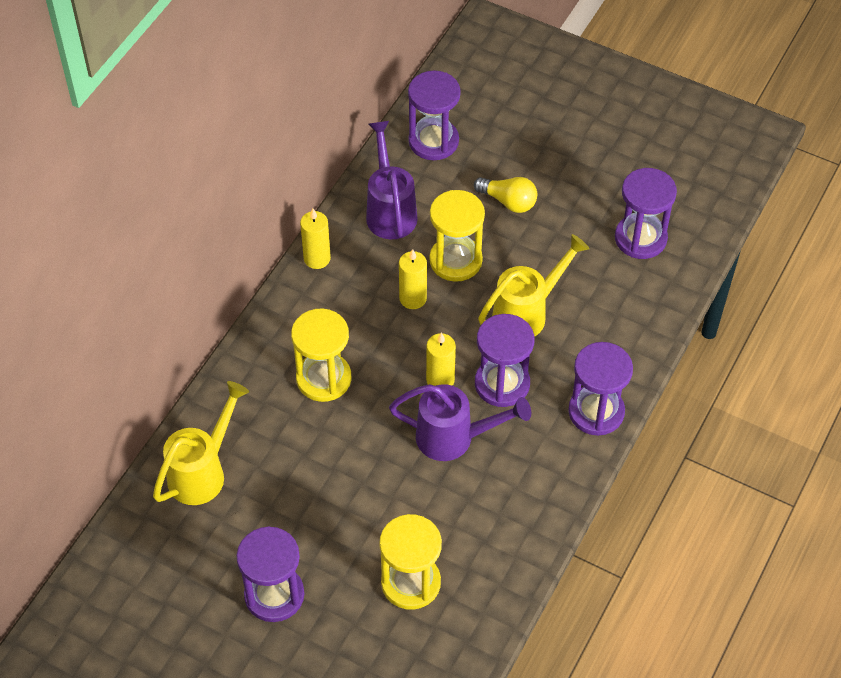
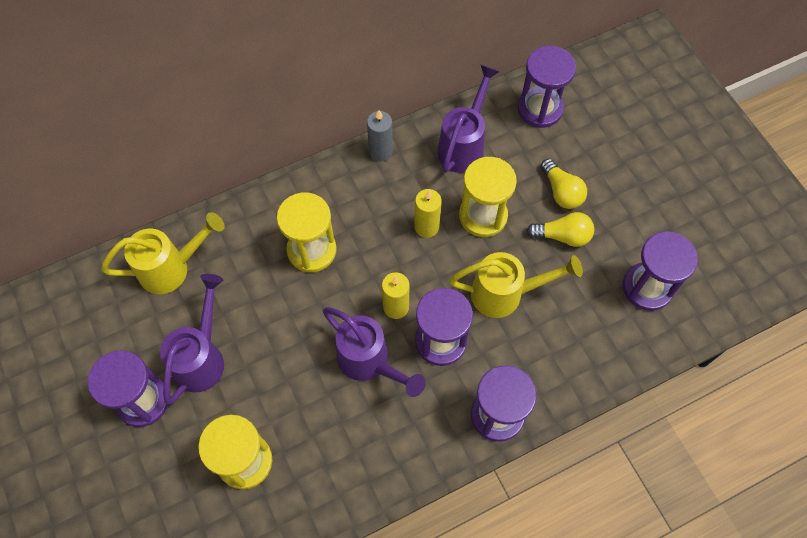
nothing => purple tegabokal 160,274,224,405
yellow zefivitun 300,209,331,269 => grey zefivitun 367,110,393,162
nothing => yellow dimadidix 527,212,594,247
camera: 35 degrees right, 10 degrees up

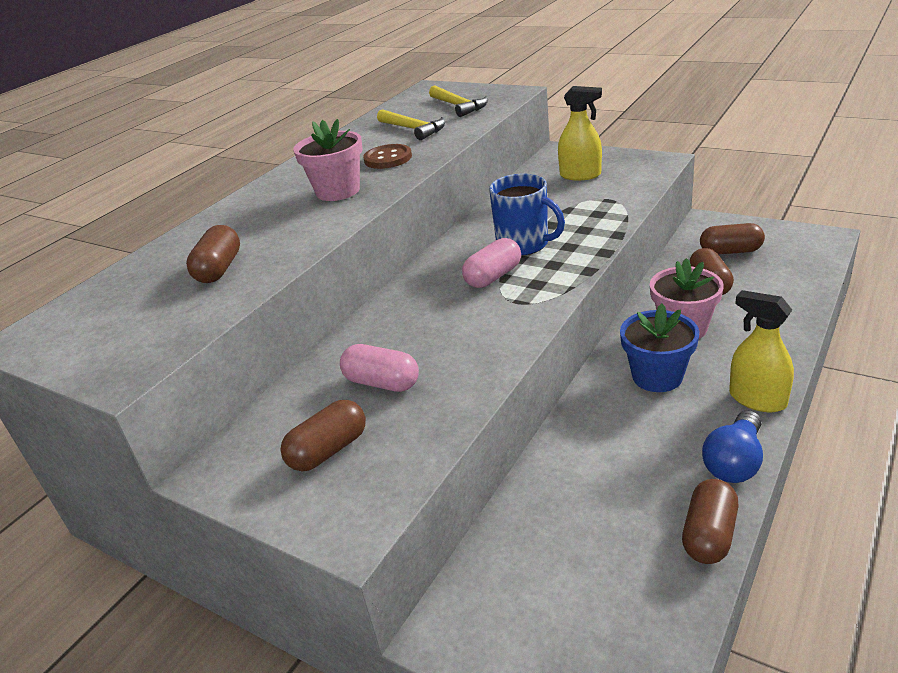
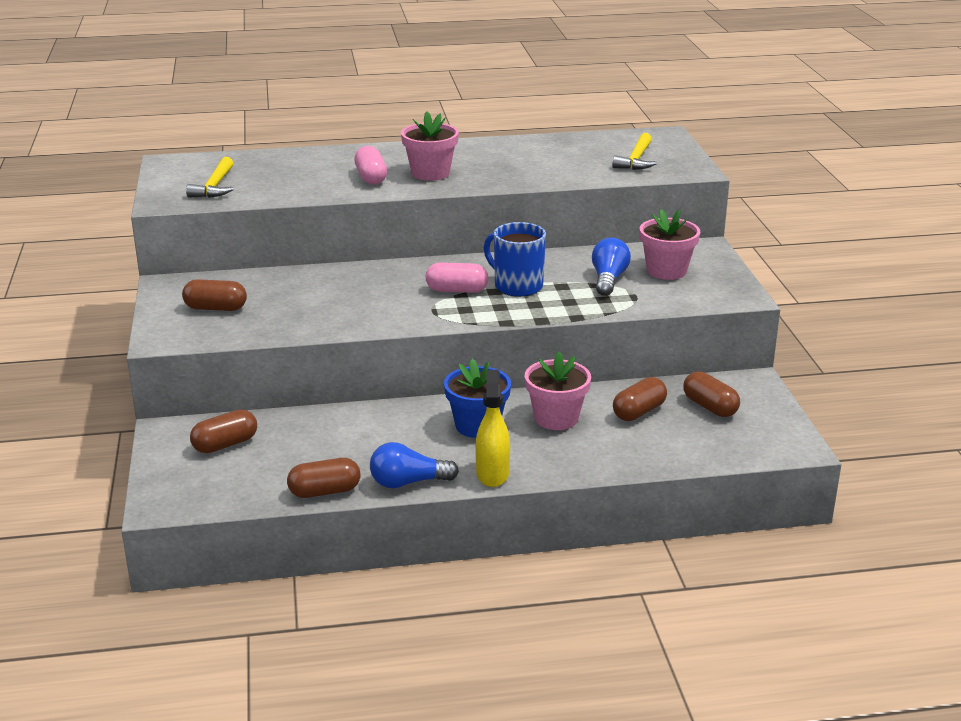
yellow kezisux 377,109,446,140 => yellow kezisux 186,157,234,198, move
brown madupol 186,225,240,283 => brown madupol 190,409,257,453, move
pink madupol 340,344,419,392 => pink madupol 354,146,387,185, move
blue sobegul 489,174,565,256 => blue sobegul 484,222,546,297, 135 degrees clockwise
nothing => blue dimadidix 592,238,631,296
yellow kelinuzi 558,86,602,180 => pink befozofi 640,209,700,280
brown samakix 363,144,412,169 => nothing
camera: 45 degrees right, 5 degrees down

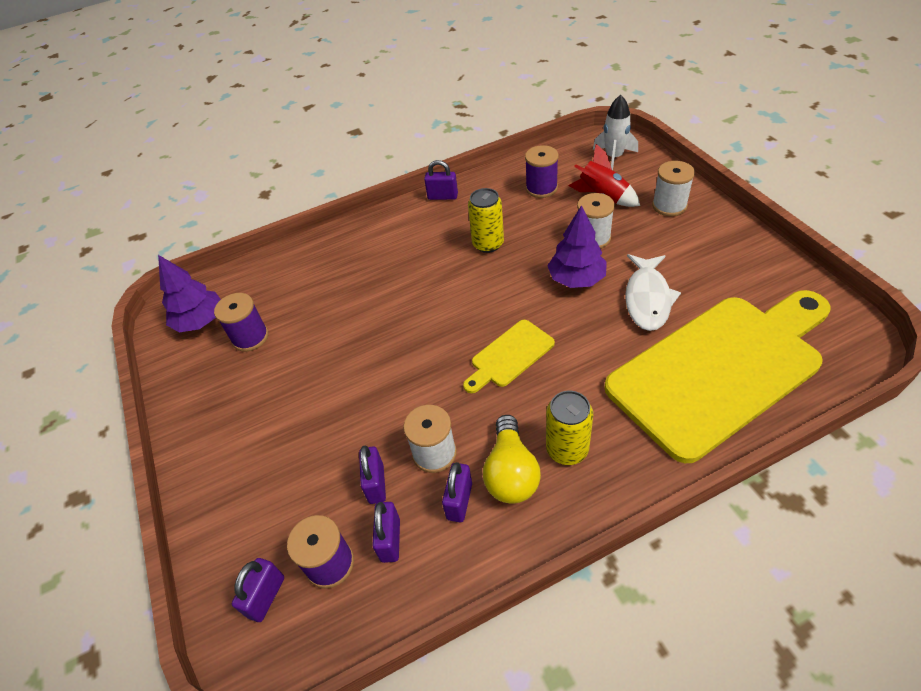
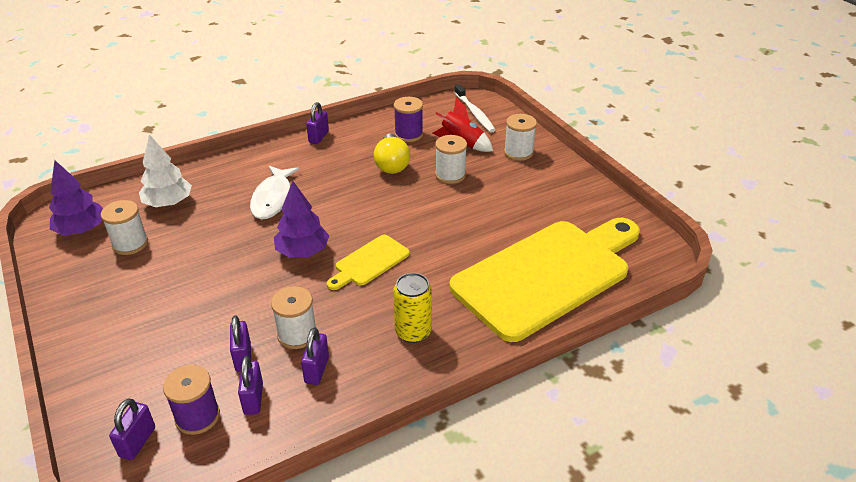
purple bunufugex 214,293,268,352 => white bunufugex 101,200,148,255
nothing => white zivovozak 139,134,192,207
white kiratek 625,254,681,331 => white kiratek 250,166,299,219, move
purple zivovozak 547,205,607,288 => purple zivovozak 274,181,329,258, move
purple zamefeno 424,160,458,200 => purple zamefeno 306,102,329,144, 75 degrees counterclockwise
yellow dimadidix 483,415,541,504 => yellow dimadidix 374,134,410,174, move
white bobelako 593,95,638,170 => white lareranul 454,84,496,133
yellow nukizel 468,188,504,253 => nothing
camera: 10 degrees left, 10 degrees down

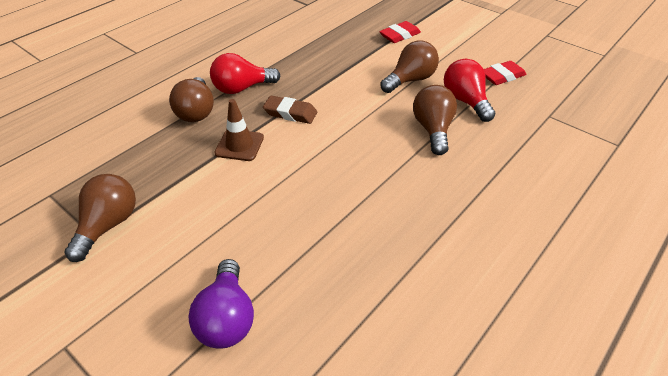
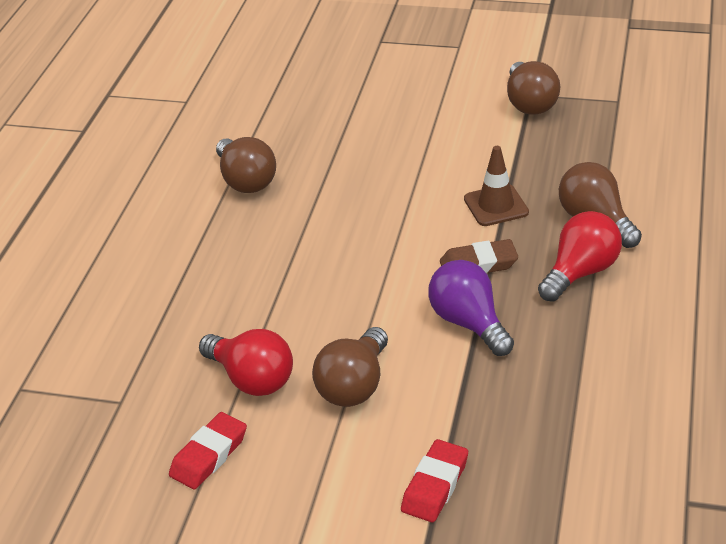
brown dimadidix 413,85,457,155 => brown dimadidix 216,137,276,193, move
purple dimadidix 189,259,254,349 => purple dimadidix 428,260,514,356, move
camera: 155 degrees right, 5 degrees down

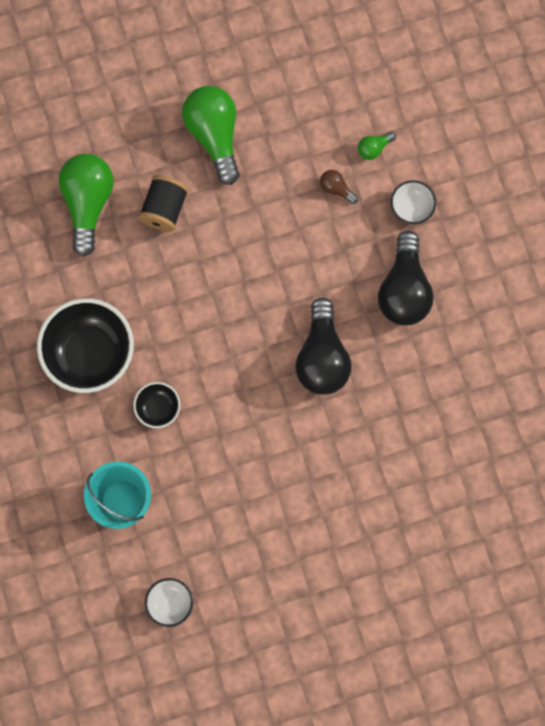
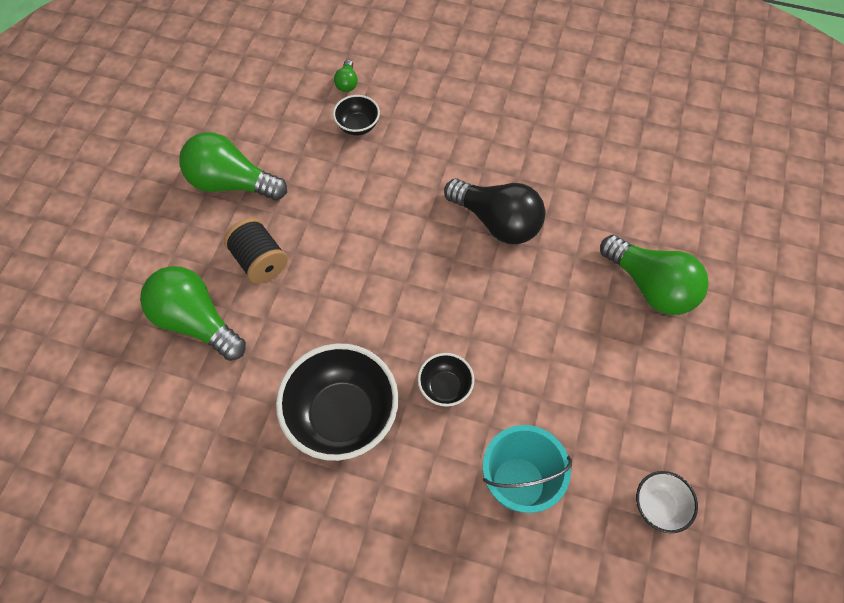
brown dimadidix 320,170,358,204 => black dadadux 333,95,380,135
nothing => green dimadidix 600,235,709,315
black dimadidix 378,231,433,326 => nothing
white dadadux 391,180,436,224 => nothing
camera: 55 degrees left, 15 degrees down

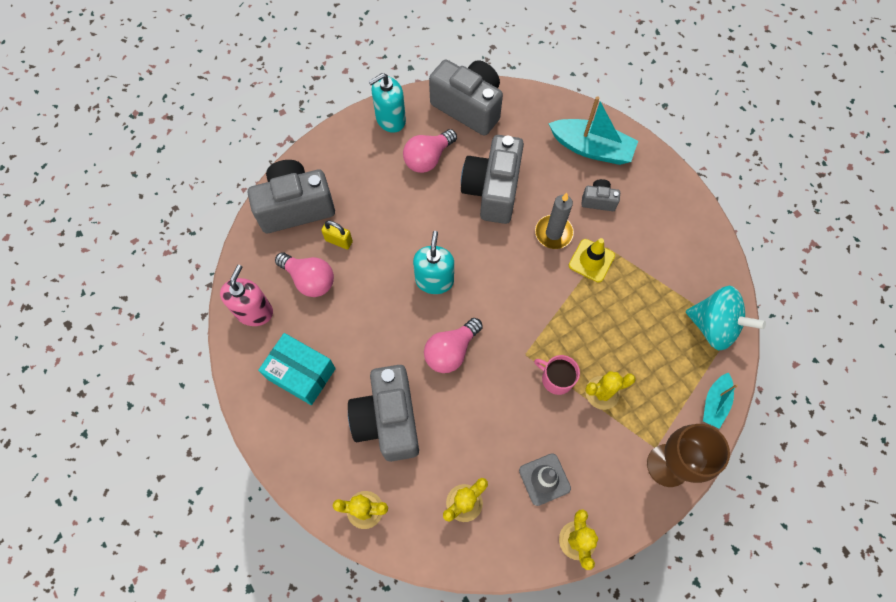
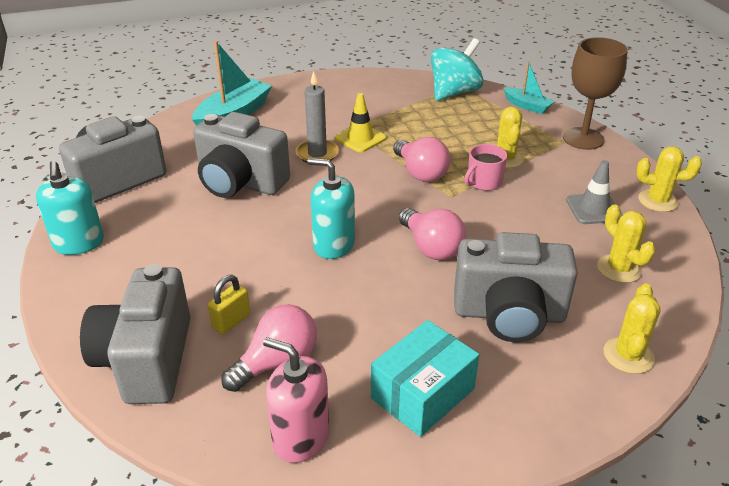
pink dimadidix 403,129,457,173 => pink dimadidix 393,137,450,182, move
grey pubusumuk 581,179,620,211 => nothing
camera: 75 degrees left, 30 degrees down

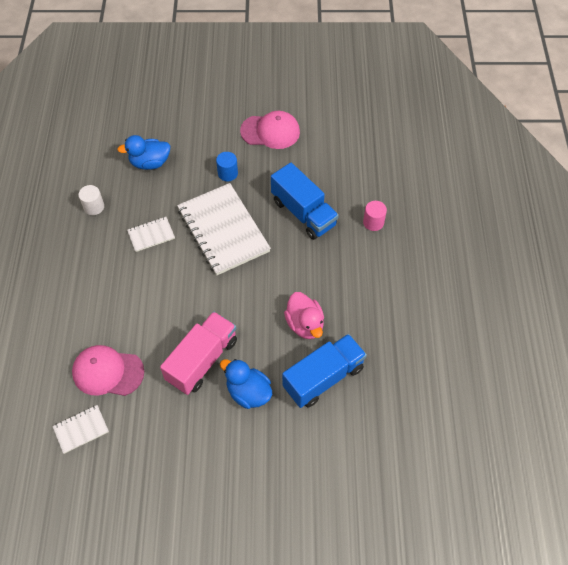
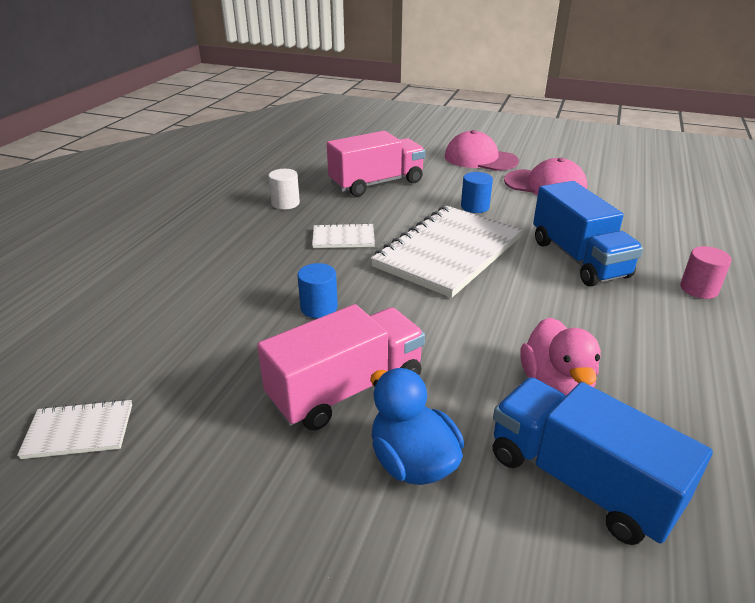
nothing => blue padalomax 297,263,338,318
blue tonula 117,135,170,170 => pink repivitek 327,131,425,197
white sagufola 177,183,271,275 => white sagufola 371,206,523,298, 45 degrees clockwise
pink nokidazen 72,345,144,396 => pink nokidazen 445,130,519,171, move
blue repivitek 282,334,367,408 => blue repivitek 493,377,713,545, 120 degrees counterclockwise
camera: 20 degrees right, 25 degrees down

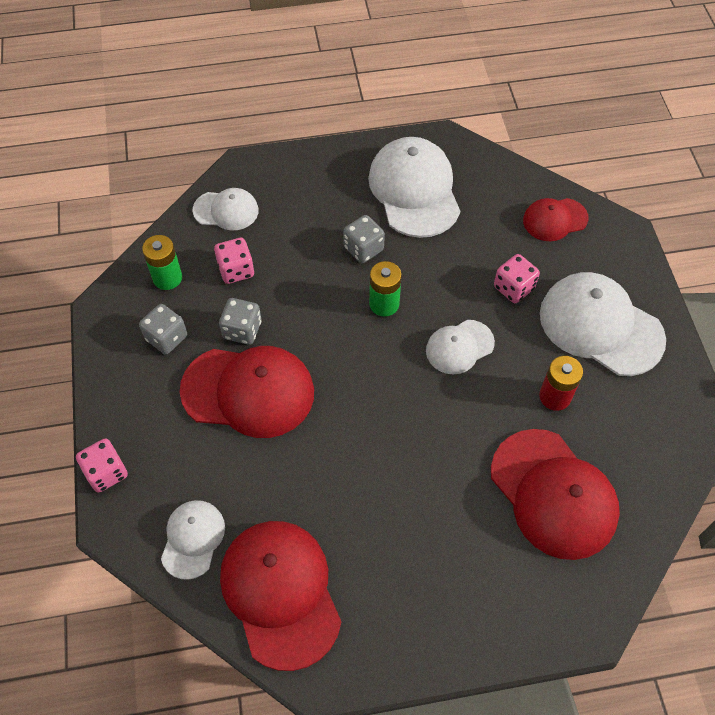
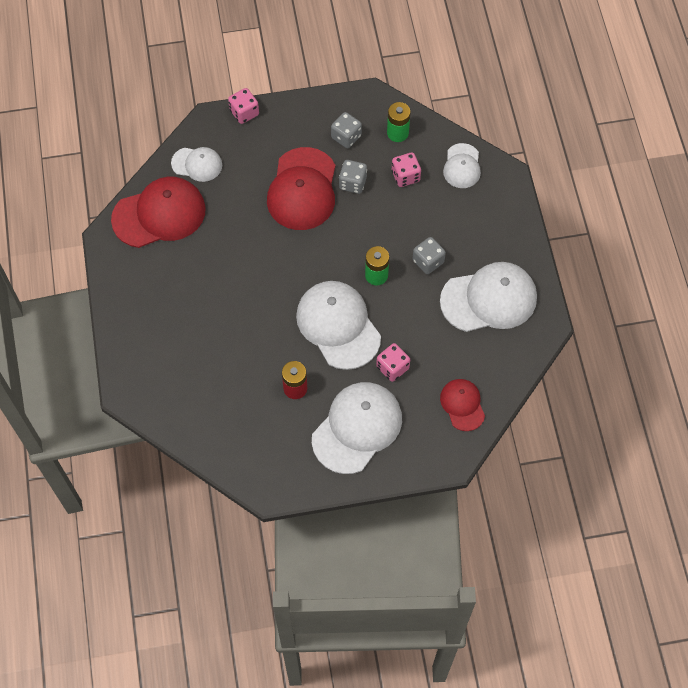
white nokidazen 426,320,495,374 => white nokidazen 296,281,381,370, x1.81
red nokidazen 491,429,620,560 => nothing
camera: 90 degrees right, 5 degrees up

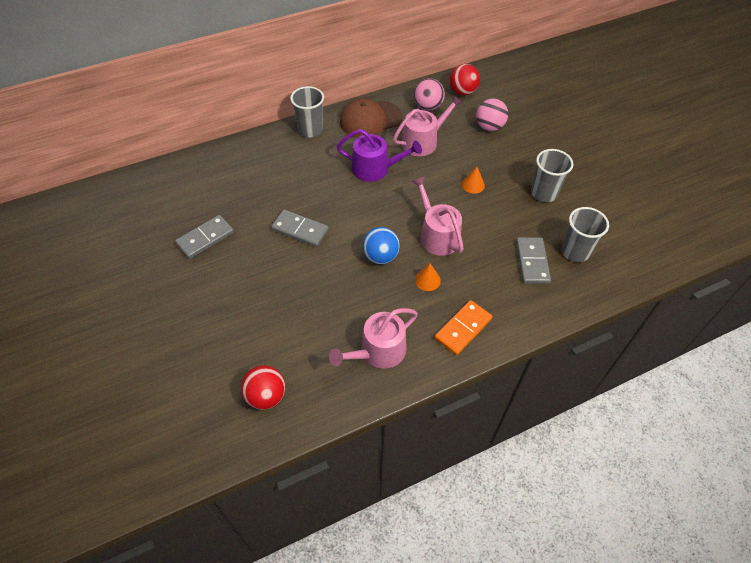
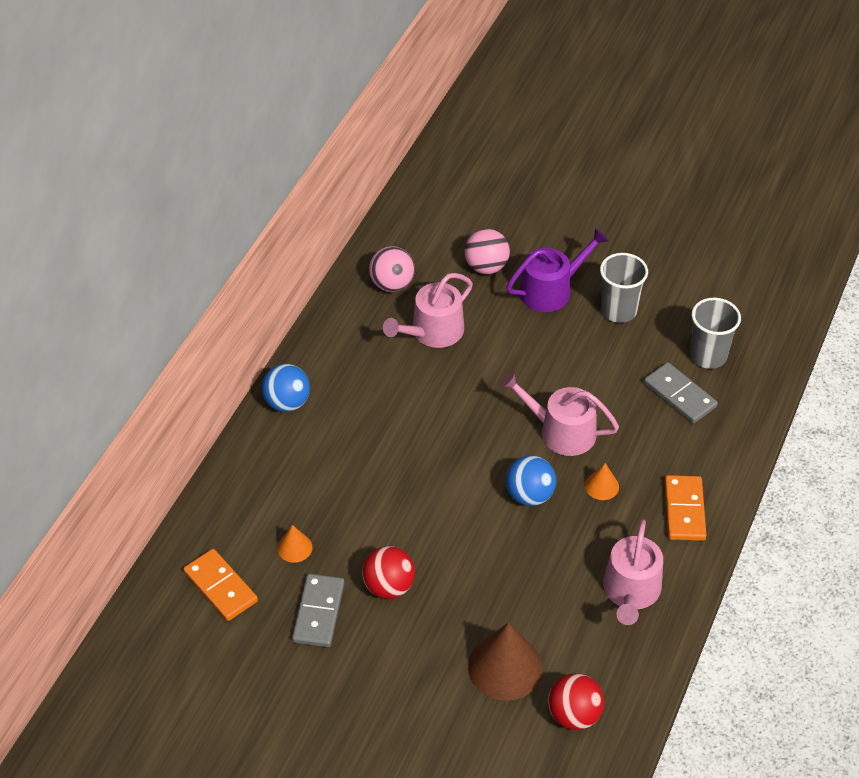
nothing => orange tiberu 183,549,258,621
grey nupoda 290,86,324,137 => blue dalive 261,364,310,412
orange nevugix 462,167,485,194 => orange nevugix 277,525,312,563, move
red dalive 450,64,480,95 => red dalive 362,546,415,599, move
pink tegabokal 393,95,462,156 => pink tegabokal 383,273,473,348, 150 degrees counterclockwise
nothing => brown nevugix 468,623,542,701
purple tegabokal 337,129,422,182 => purple tegabokal 506,228,609,312, move
grey tiberu 271,210,329,247 => nothing
brown nokidazen 340,98,402,138 => nothing
camera: 40 degrees left, 5 degrees down

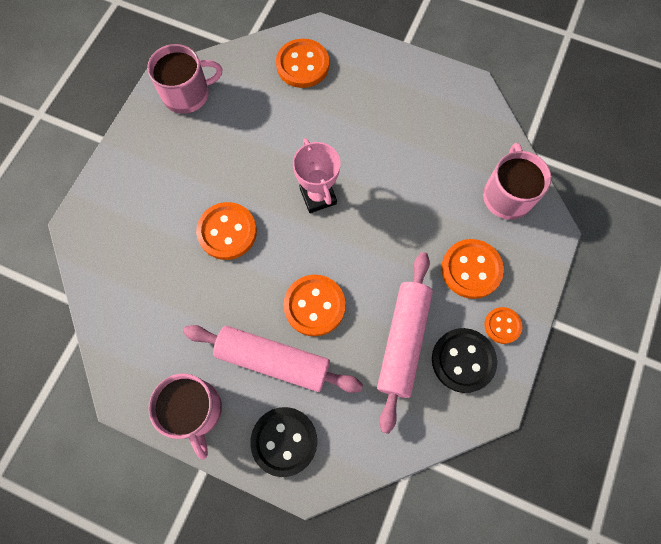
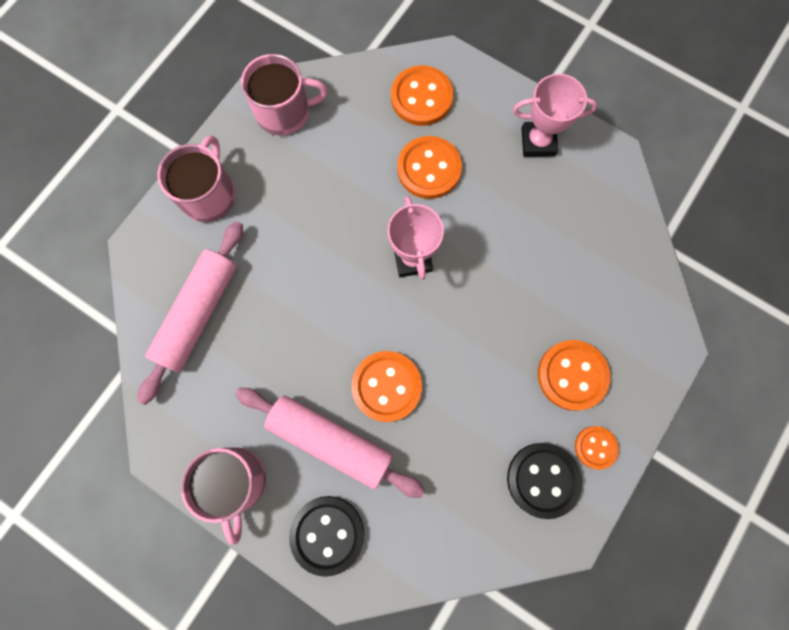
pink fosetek 377,252,433,434 => pink fosetek 137,221,243,405, move
pink sobegul 483,143,552,220 => pink sobegul 158,135,236,222, move
orange samakix 196,202,257,260 => orange samakix 397,136,462,199, move
nothing => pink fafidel 513,74,597,157
camera: 10 degrees right, 5 degrees up

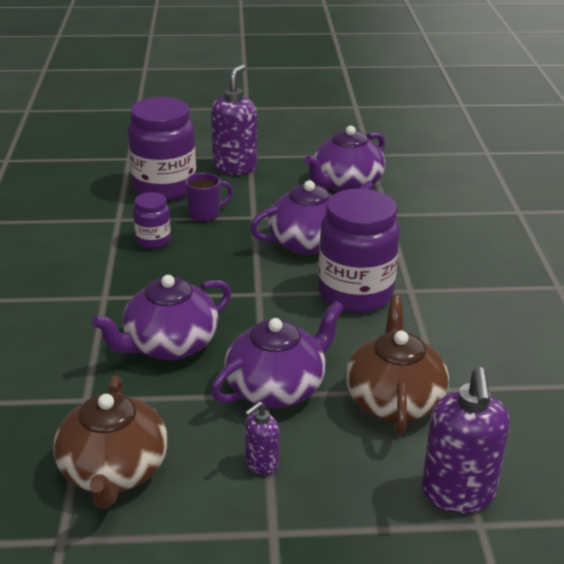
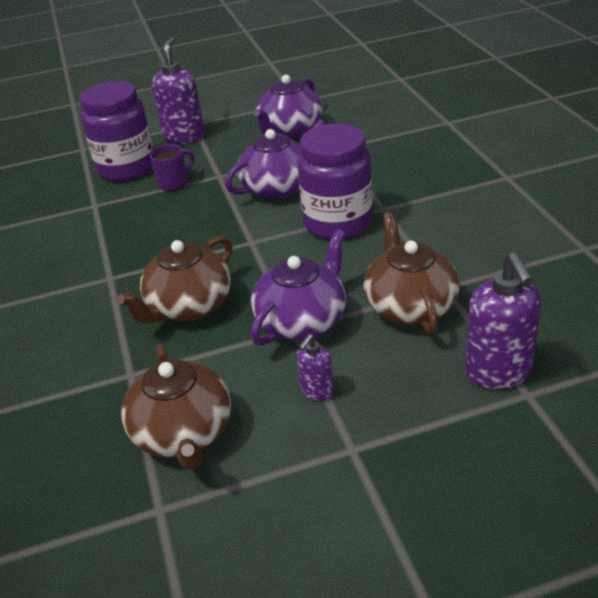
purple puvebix 91,275,231,360 => brown puvebix 117,236,232,324
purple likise 133,192,171,249 => nothing
camera: 10 degrees left, 5 degrees up

